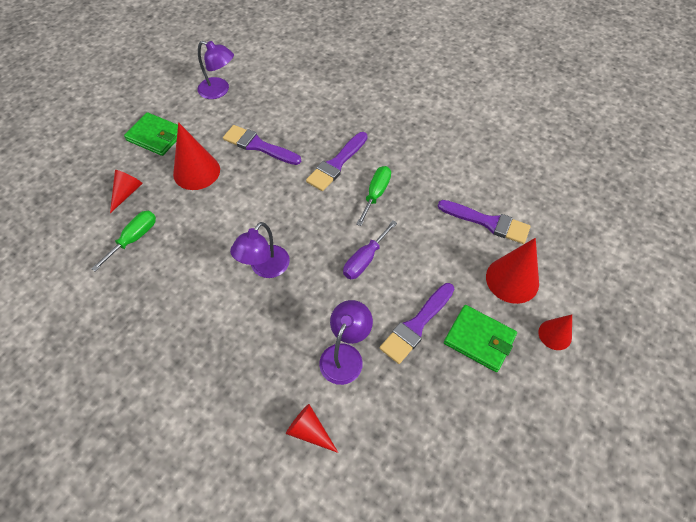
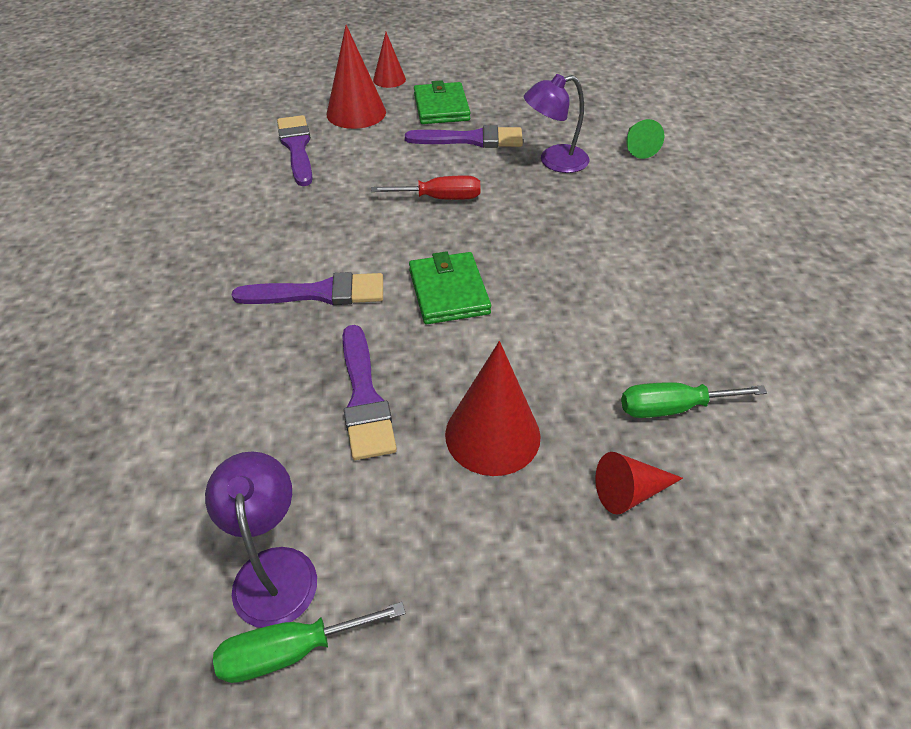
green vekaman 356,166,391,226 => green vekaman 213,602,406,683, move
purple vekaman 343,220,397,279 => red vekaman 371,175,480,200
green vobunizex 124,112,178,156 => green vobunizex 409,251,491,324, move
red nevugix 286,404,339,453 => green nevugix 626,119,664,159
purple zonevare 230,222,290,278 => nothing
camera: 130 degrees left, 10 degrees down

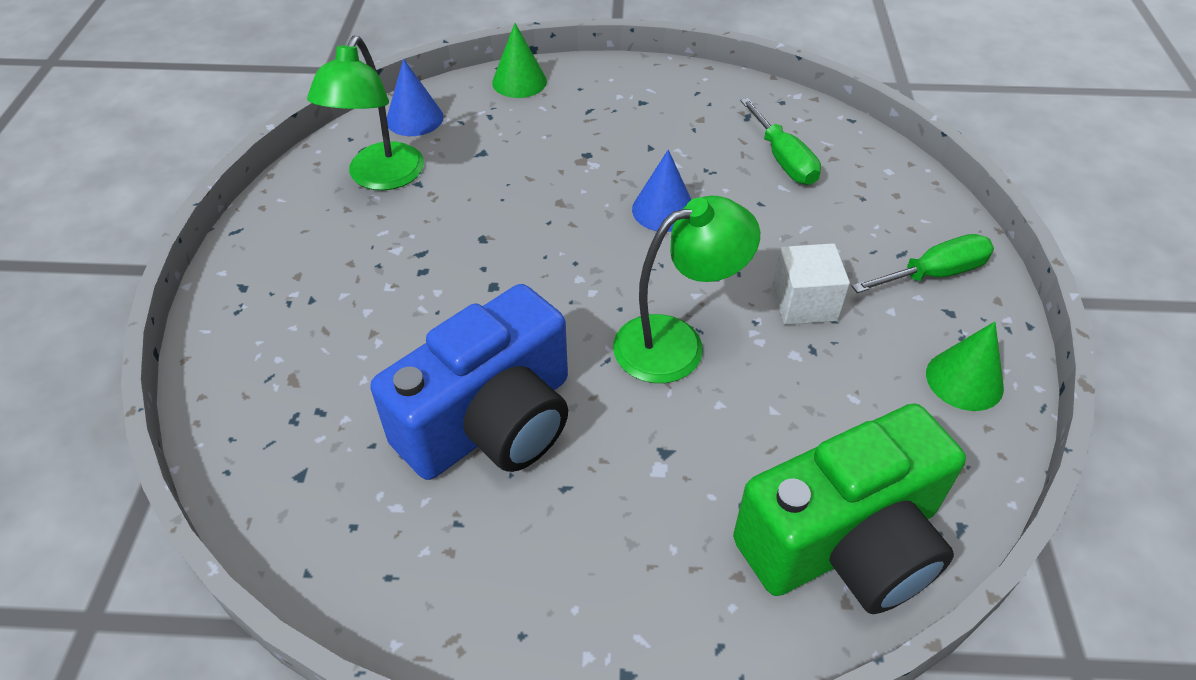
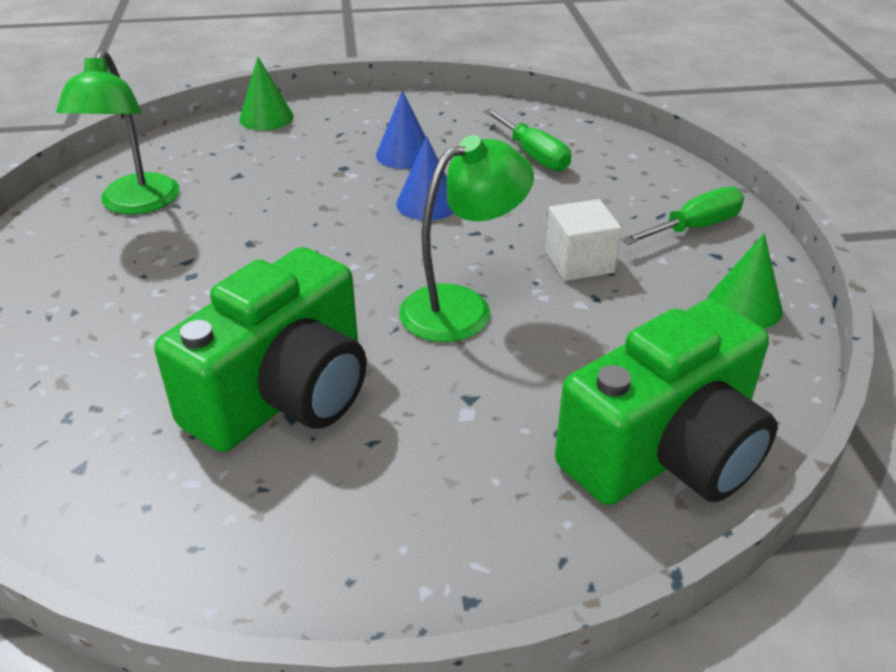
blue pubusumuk 370,284,568,480 => green pubusumuk 154,247,367,452
blue nevugix 387,59,444,136 => blue nevugix 376,90,426,169, move
camera: 10 degrees left, 10 degrees down

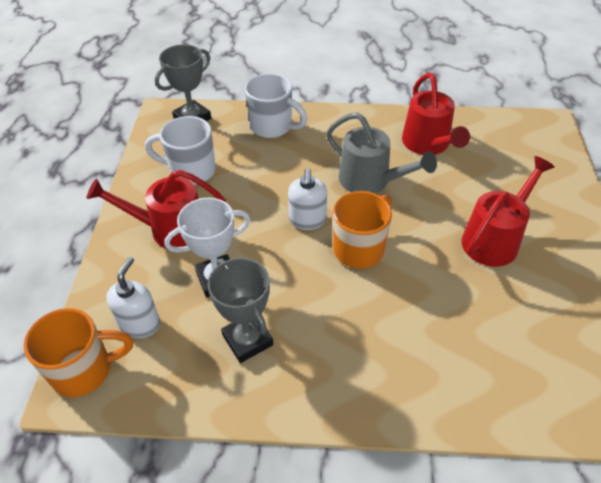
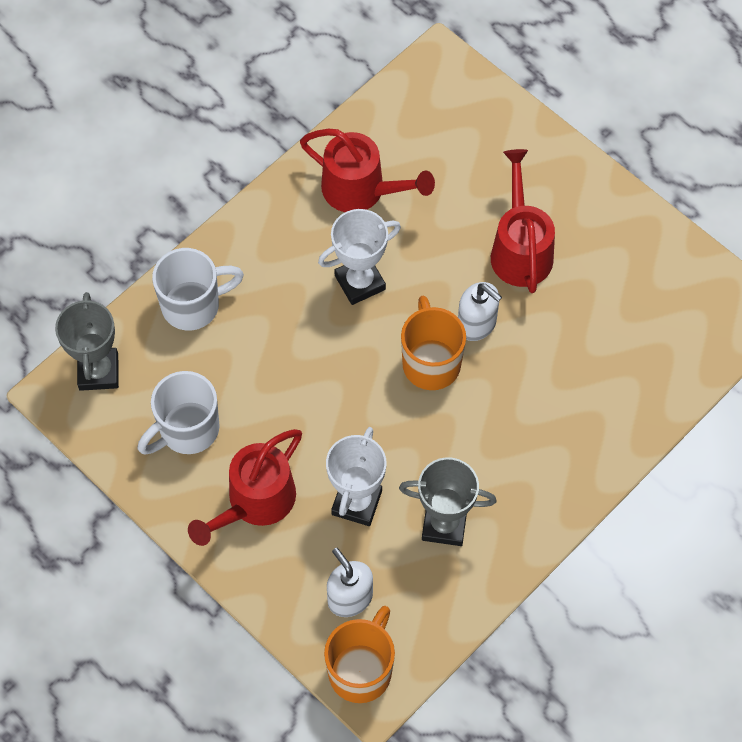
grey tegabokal 326,112,437,193 => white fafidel 318,209,401,305
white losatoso 288,168,327,230 => white losatoso 458,282,502,341, move
camera: 50 degrees left, 15 degrees up

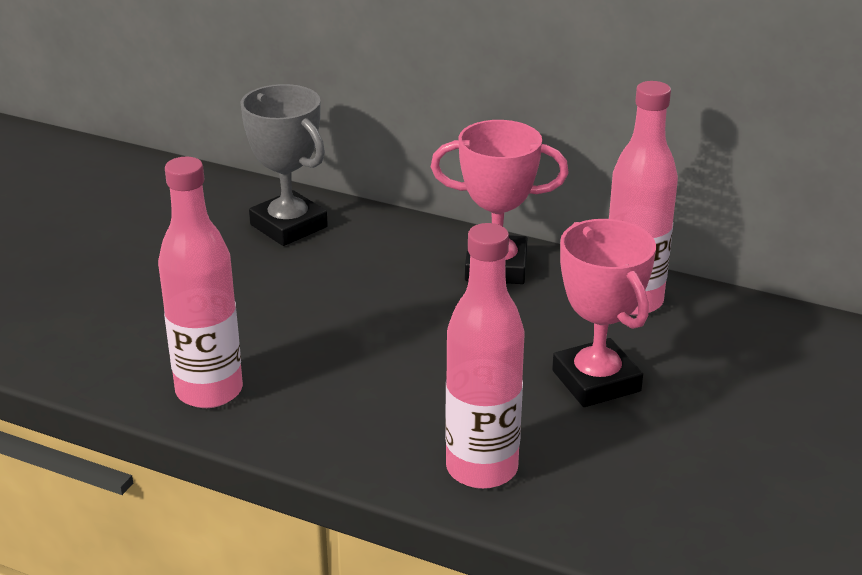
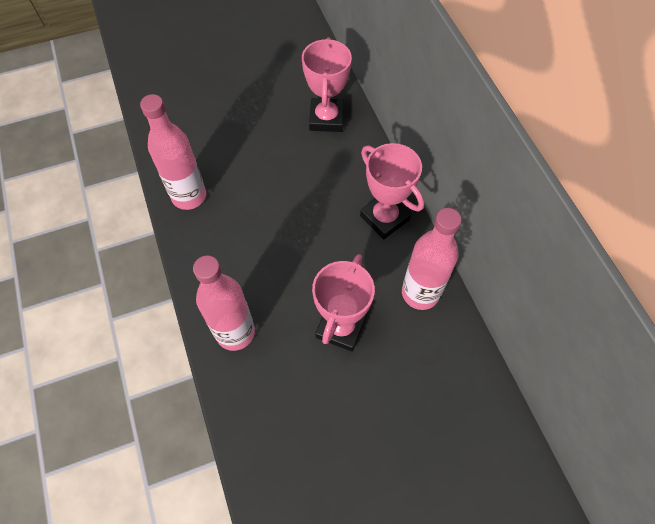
grey fafidel 240,84,328,246 => pink fafidel 302,37,352,132
camera: 45 degrees right, 30 degrees up

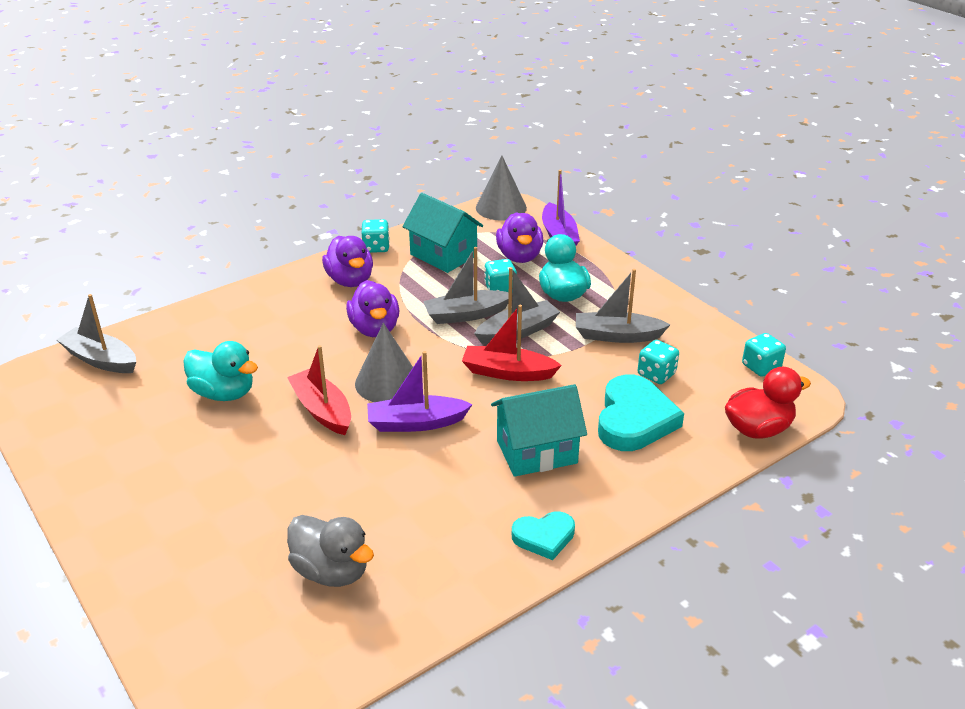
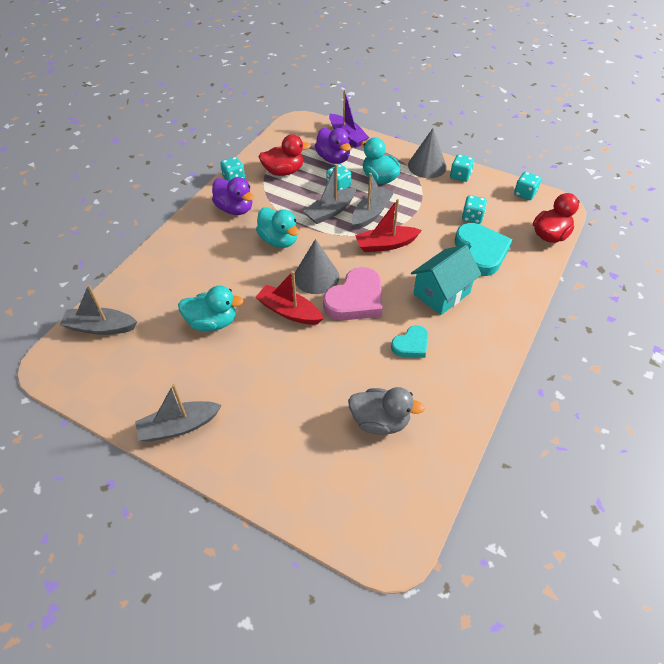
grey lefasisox 576,269,670,343 => grey lefasisox 135,384,222,442, move
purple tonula 346,280,399,337 => turquoise tonula 256,207,299,248
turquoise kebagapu 402,193,483,273 => red tonula 258,134,311,176
purple lefasisox 367,351,473,432 => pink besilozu 323,267,382,320
turquoise besilozu 512,512,575,560 => turquoise besilozu 391,325,428,358, move
grey nevugix 476,156,527,221 => grey nevugix 408,128,447,178, move
nothing => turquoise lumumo 450,154,474,182
camera: 25 degrees left, 15 degrees up

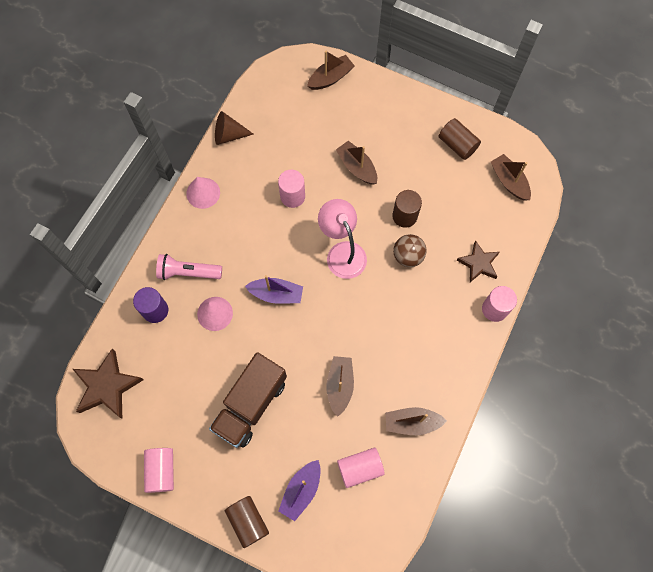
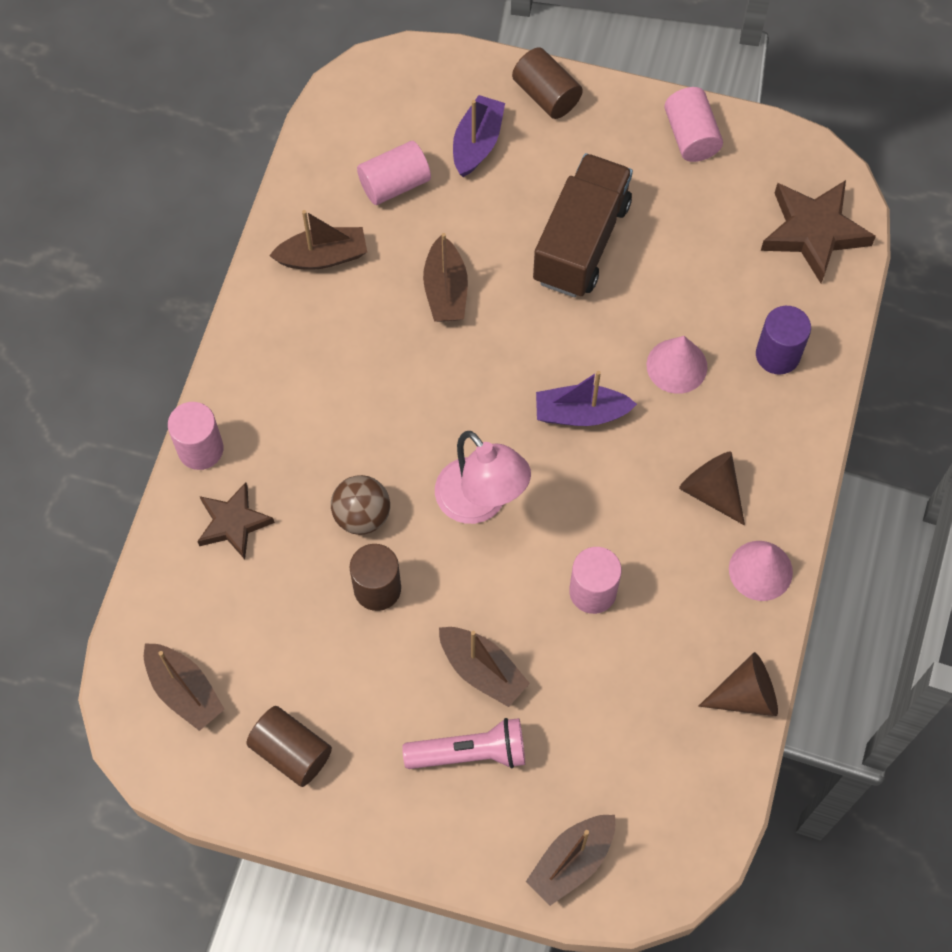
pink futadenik 156,254,222,280 => pink futadenik 402,718,525,769, move
nothing => brown nevugix 679,452,745,526
camera: 170 degrees right, 5 degrees down

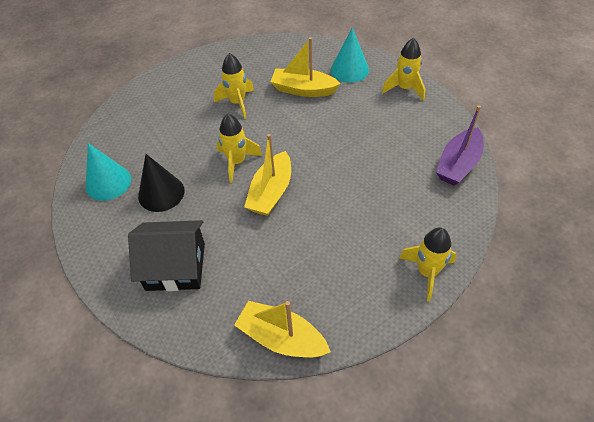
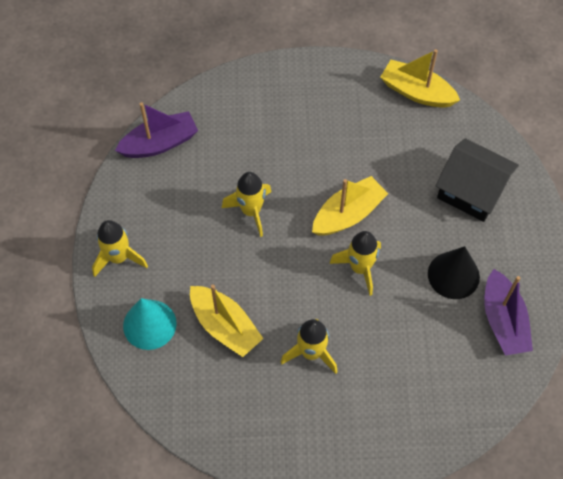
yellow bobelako 399,227,456,301 => yellow bobelako 222,172,272,237, move
yellow lefasisox 234,301,331,358 => yellow lefasisox 380,49,460,108, 150 degrees clockwise
turquoise nevugix 86,143,131,201 => purple lefasisox 484,269,533,355
camera: 150 degrees left, 10 degrees up

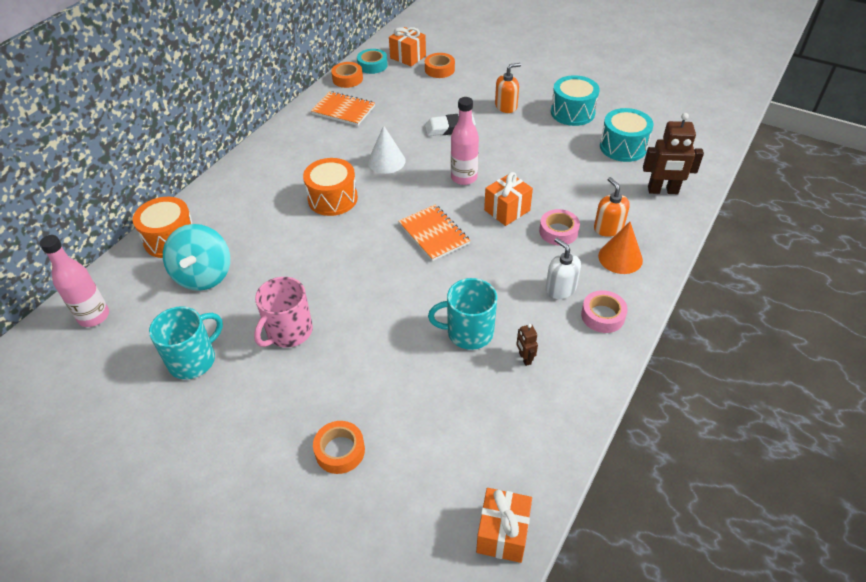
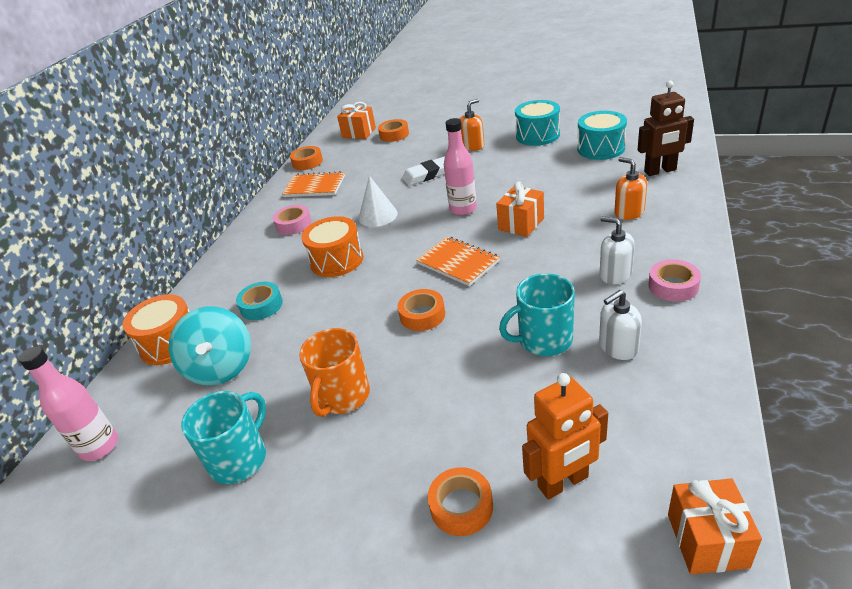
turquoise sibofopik 357,49,388,74 => turquoise sibofopik 236,282,283,320, move
pink sibofopik 539,209,580,246 => pink sibofopik 273,205,312,235, move
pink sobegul 254,277,313,348 => orange sobegul 299,328,370,417
nothing => orange sibofopik 398,289,445,331
nothing => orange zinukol 522,373,608,499
brown zinukol 516,324,538,366 => white losatoso 599,290,642,360
orange nevugix 598,222,643,274 => nothing
camera: 10 degrees left, 10 degrees down

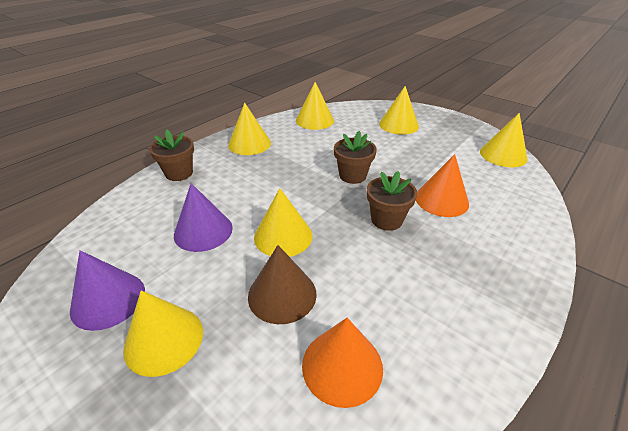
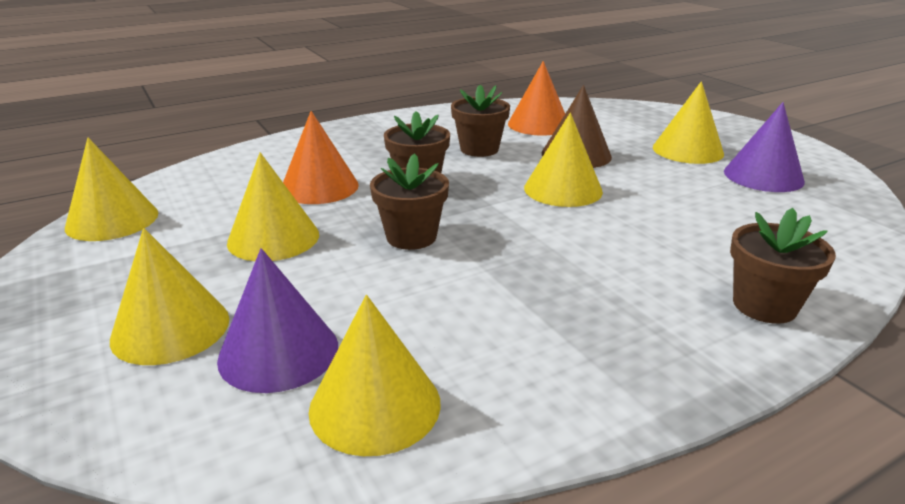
purple nevugix 174,183,233,252 => purple nevugix 217,248,338,393, move
yellow nevugix 228,103,271,155 => yellow nevugix 227,152,319,261, move
nothing => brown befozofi 451,85,510,157
camera: 160 degrees left, 10 degrees down

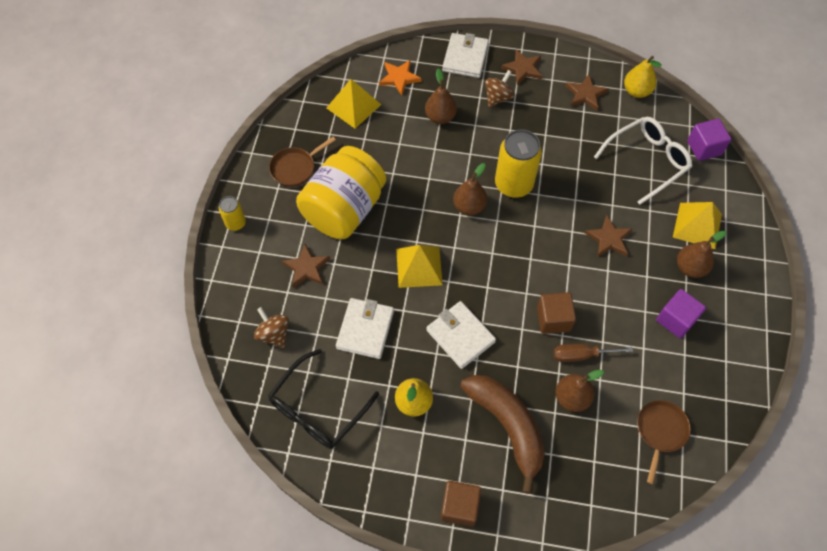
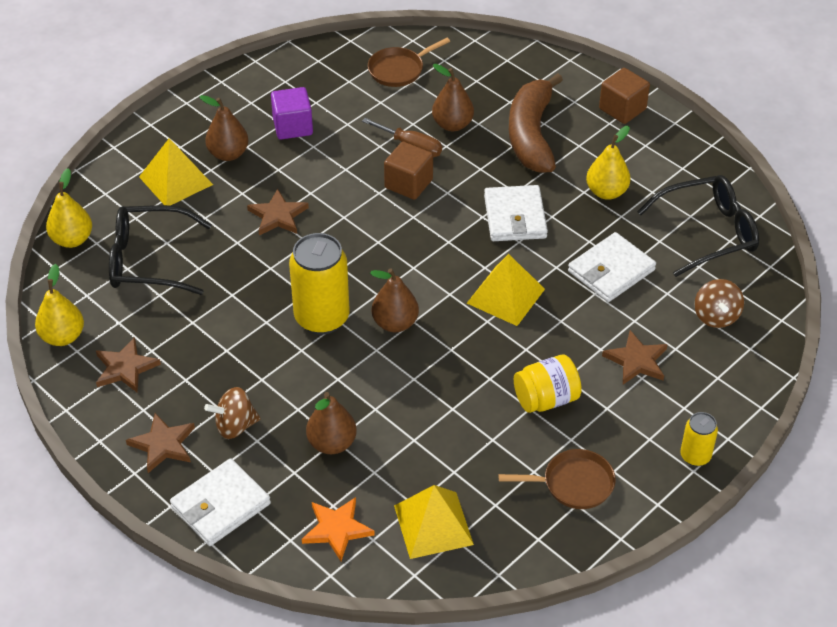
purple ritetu 687,119,731,161 => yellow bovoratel 46,168,92,248
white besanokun 594,117,693,205 => black besanokun 109,205,212,295
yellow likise 296,146,386,239 => yellow likise 514,355,582,413, x0.52
camera: 145 degrees left, 15 degrees down

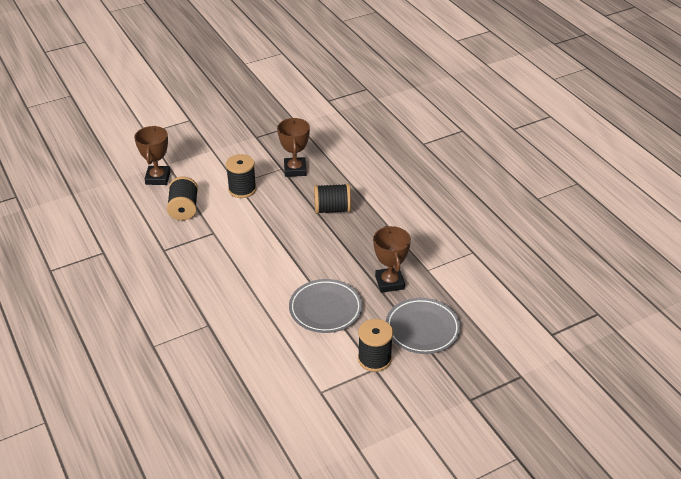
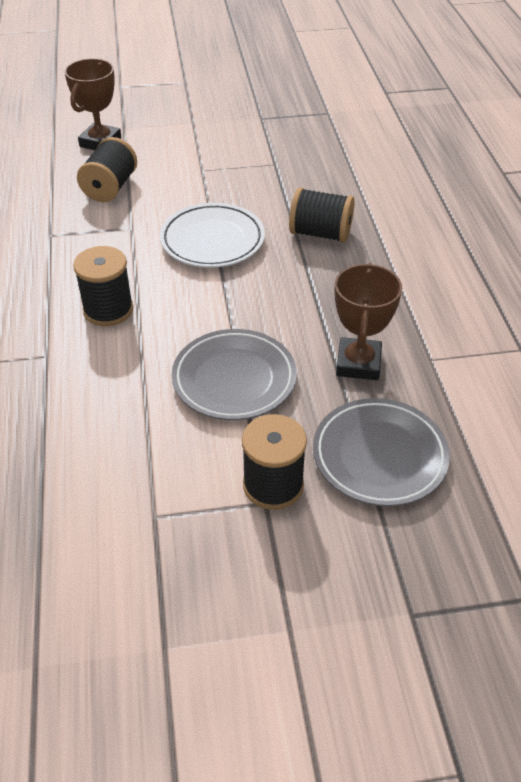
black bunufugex 226,154,256,198 => black bunufugex 73,246,134,326, move
nothing => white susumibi 160,203,265,268
brown fafidel 277,118,310,177 => nothing
camera: 20 degrees right, 5 degrees up

